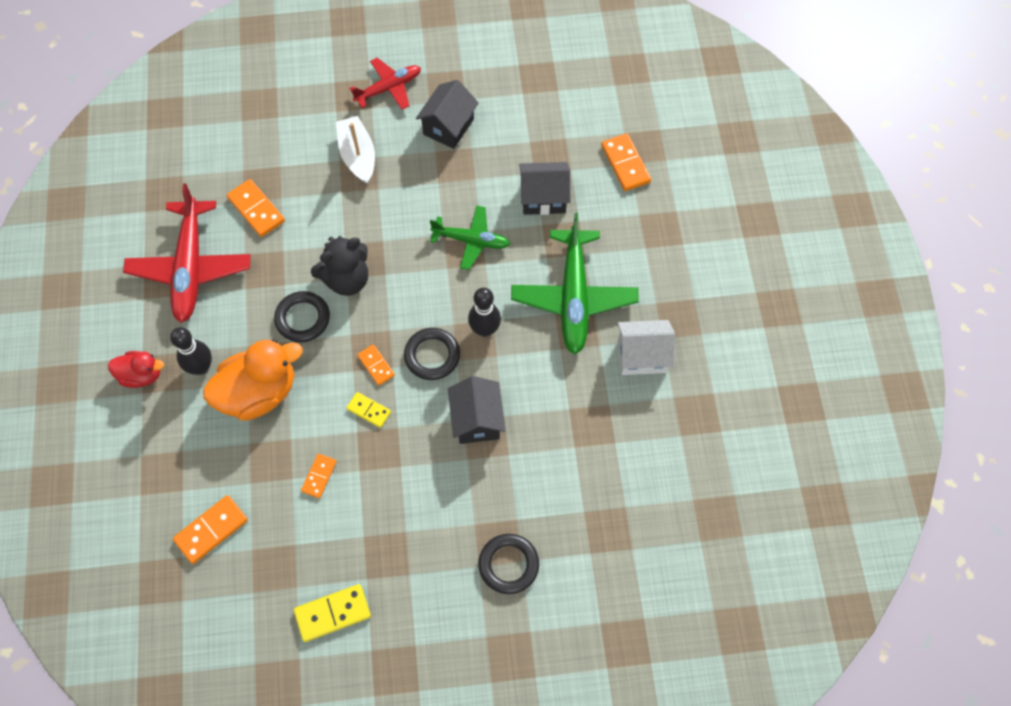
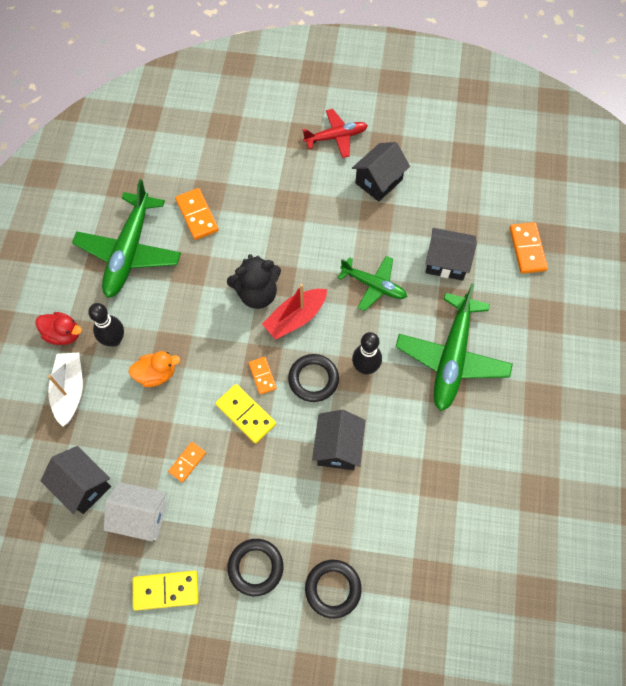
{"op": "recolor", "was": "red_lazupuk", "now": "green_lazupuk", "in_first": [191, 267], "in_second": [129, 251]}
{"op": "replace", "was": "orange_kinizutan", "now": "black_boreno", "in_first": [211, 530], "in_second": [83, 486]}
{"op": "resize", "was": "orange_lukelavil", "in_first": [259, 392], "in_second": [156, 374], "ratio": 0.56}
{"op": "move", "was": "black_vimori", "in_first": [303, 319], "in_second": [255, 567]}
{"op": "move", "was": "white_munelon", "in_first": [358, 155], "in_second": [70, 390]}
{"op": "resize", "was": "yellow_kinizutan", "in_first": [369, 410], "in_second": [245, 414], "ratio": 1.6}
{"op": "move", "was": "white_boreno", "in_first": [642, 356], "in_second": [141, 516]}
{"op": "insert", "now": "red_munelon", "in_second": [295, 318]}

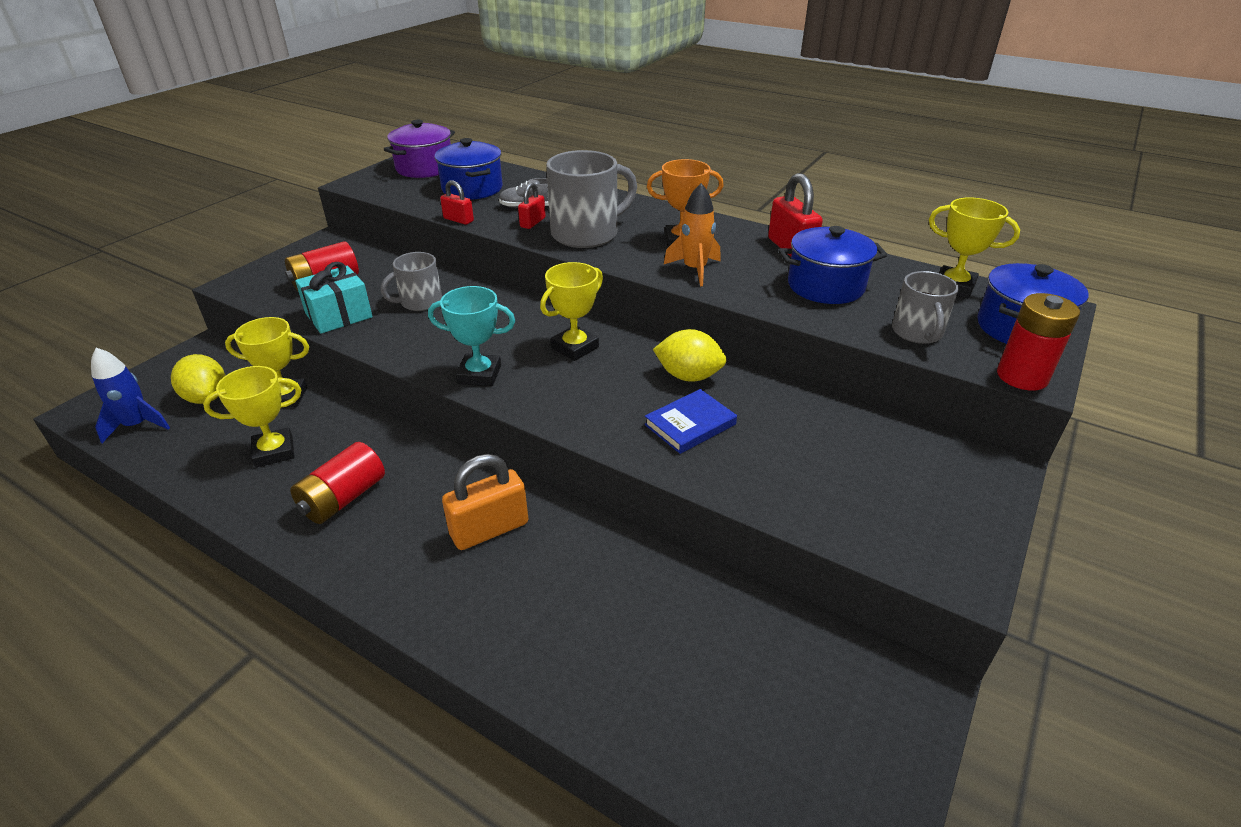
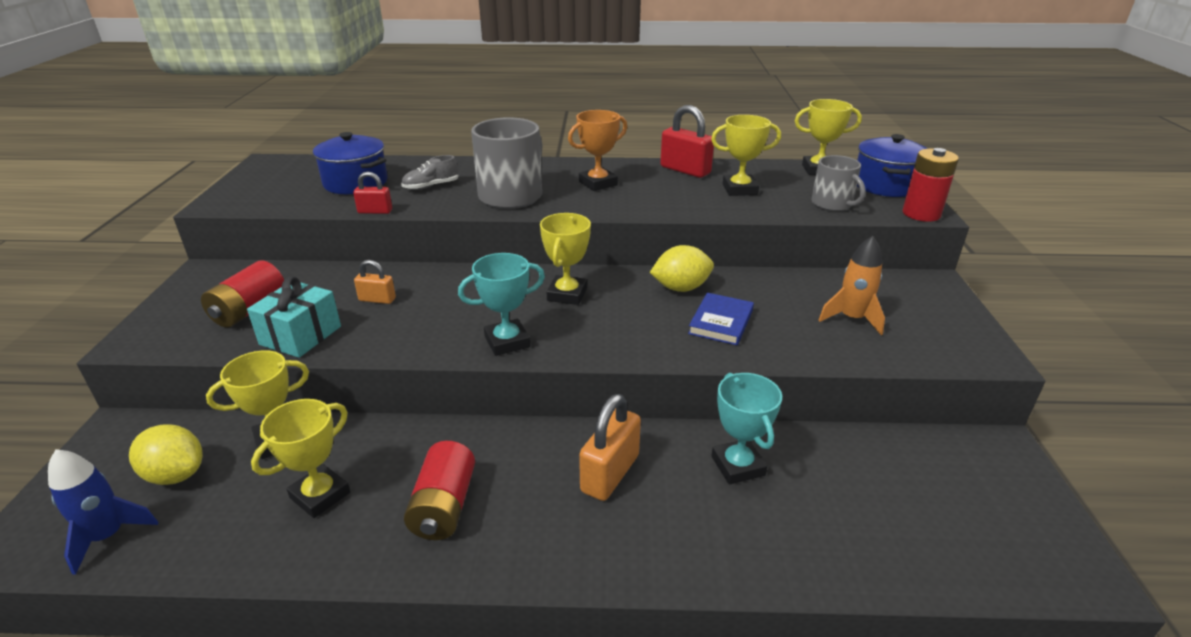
{"op": "replace", "was": "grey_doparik", "now": "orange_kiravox", "in_first": [420, 302], "in_second": [377, 299]}
{"op": "delete", "was": "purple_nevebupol", "in_first": [424, 168]}
{"op": "delete", "was": "red_kiravox", "in_first": [533, 222]}
{"op": "move", "was": "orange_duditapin", "in_first": [695, 270], "in_second": [852, 319]}
{"op": "replace", "was": "blue_nevebupol", "now": "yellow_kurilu", "in_first": [825, 286], "in_second": [739, 189]}
{"op": "insert", "now": "turquoise_kurilu", "in_second": [737, 466]}

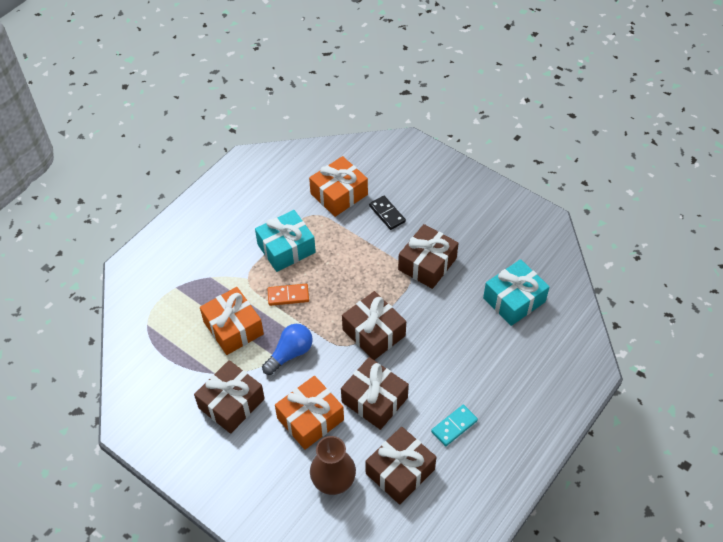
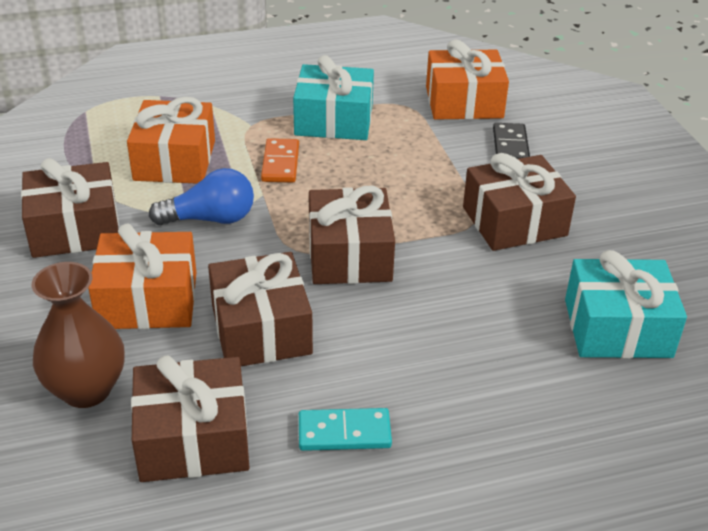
{"op": "rotate", "was": "orange_kinizutan", "in_first": [288, 296], "in_second": [280, 163], "clockwise": 60}

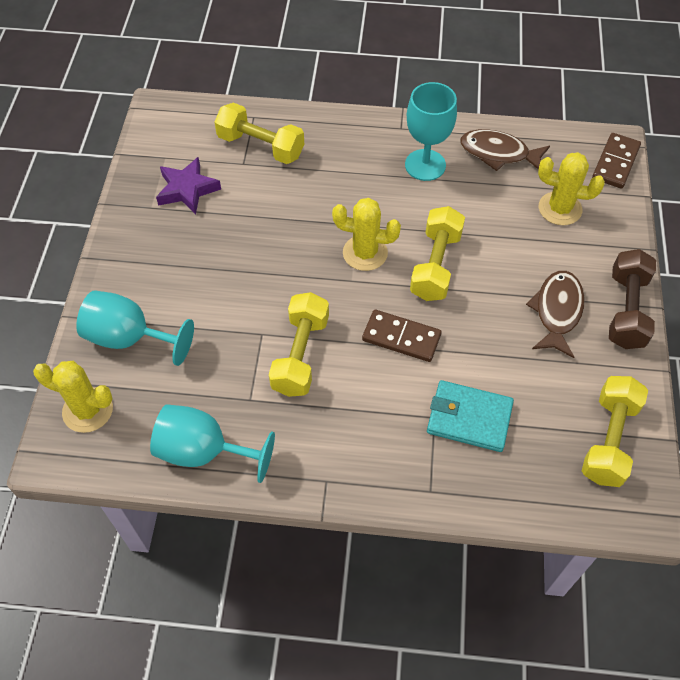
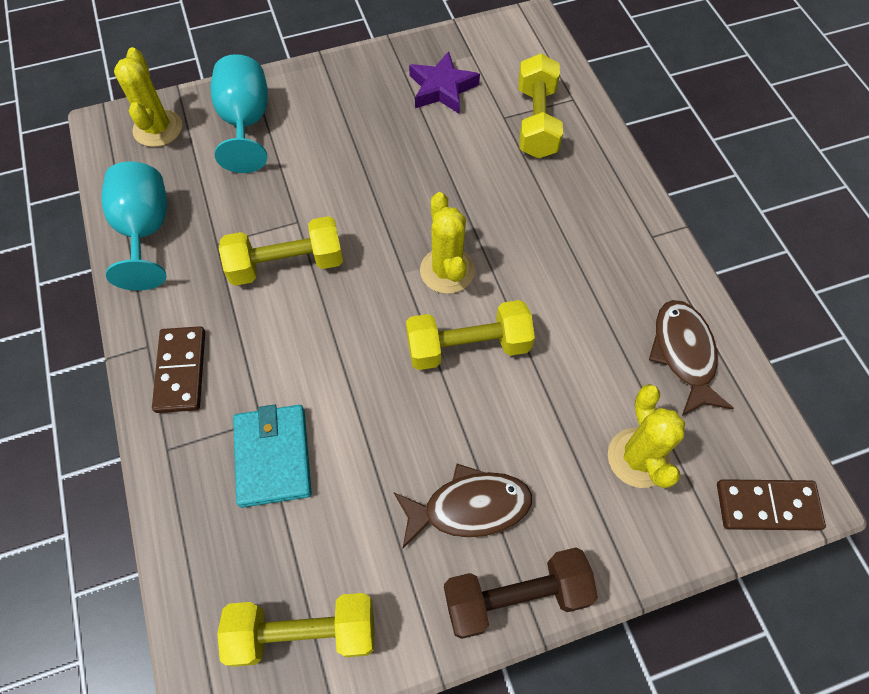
{"op": "move", "was": "brown_kinizutan", "in_first": [401, 337], "in_second": [181, 371]}
{"op": "delete", "was": "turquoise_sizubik", "in_first": [425, 165]}

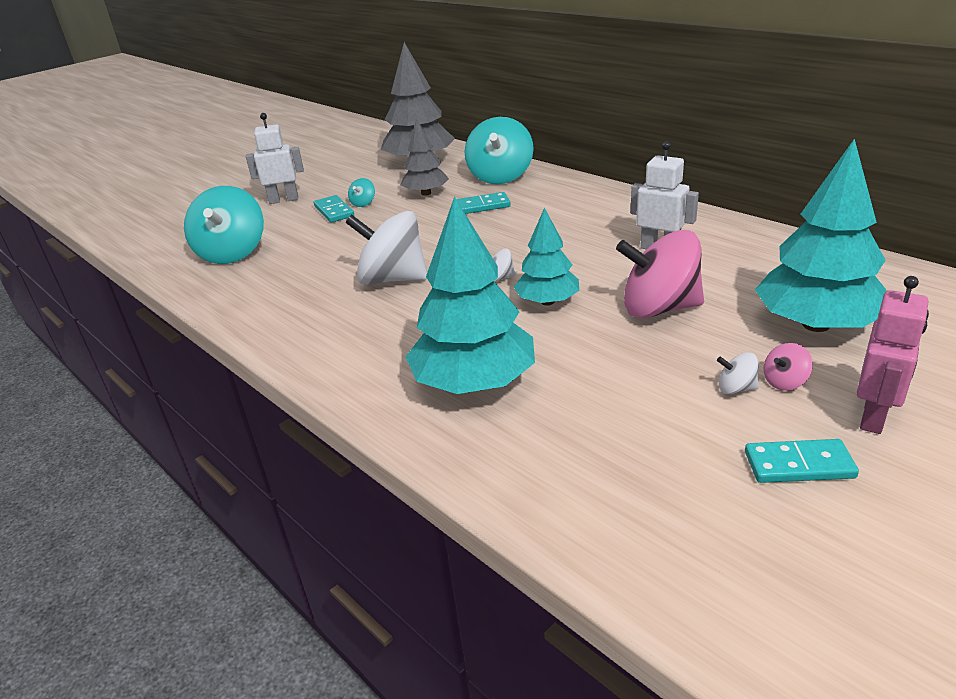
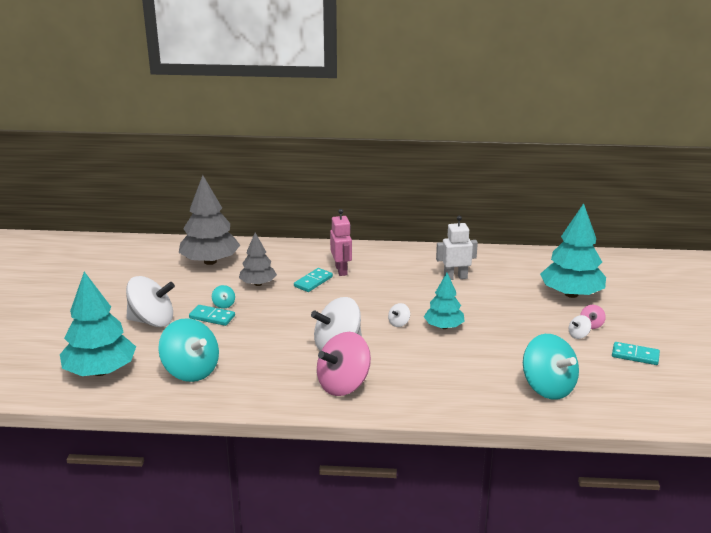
{"op": "replace", "was": "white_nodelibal", "now": "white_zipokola", "in_first": [284, 200], "in_second": [152, 321]}
{"op": "move", "was": "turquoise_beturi", "in_first": [474, 383], "in_second": [100, 371]}
{"op": "move", "was": "turquoise_zipokola", "in_first": [500, 177], "in_second": [548, 387]}
{"op": "move", "was": "pink_zipokola", "in_first": [659, 308], "in_second": [343, 385]}
{"op": "rotate", "was": "turquoise_kinizutan", "in_first": [799, 465], "in_second": [635, 355], "clockwise": 60}
{"op": "move", "was": "pink_nodelibal", "in_first": [874, 416], "in_second": [341, 270]}

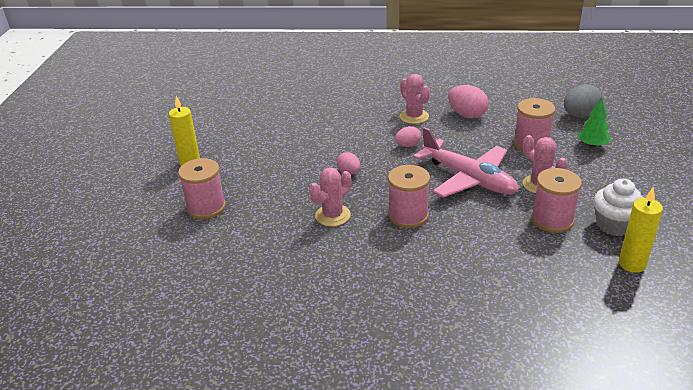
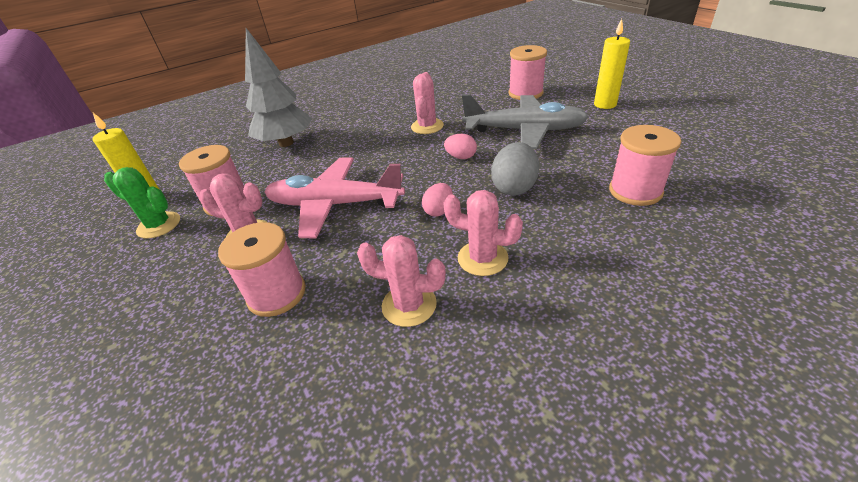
{"op": "move", "was": "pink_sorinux", "in_first": [408, 215], "in_second": [635, 191]}
{"op": "replace", "was": "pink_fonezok", "now": "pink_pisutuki", "in_first": [467, 115], "in_second": [409, 305]}
{"op": "move", "was": "grey_fonezok", "in_first": [580, 115], "in_second": [514, 187]}
{"op": "delete", "was": "green_beturi", "in_first": [592, 145]}
{"op": "replace", "was": "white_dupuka", "now": "green_pisutuki", "in_first": [614, 225], "in_second": [159, 225]}
{"op": "insert", "now": "grey_beturi", "in_second": [286, 143]}
{"op": "insert", "now": "grey_lazupuk", "in_second": [524, 131]}

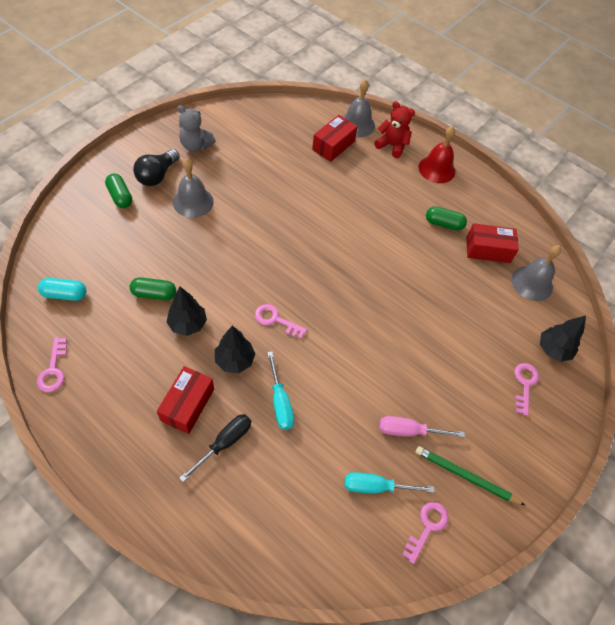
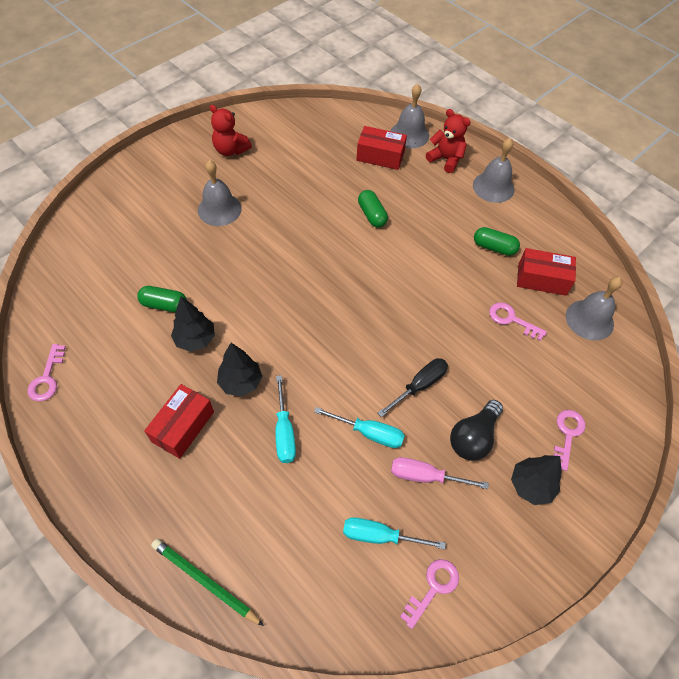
{"op": "delete", "was": "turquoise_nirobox", "in_first": [65, 294]}
{"op": "move", "was": "green_nirobox", "in_first": [120, 196], "in_second": [372, 215]}
{"op": "move", "was": "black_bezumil", "in_first": [157, 176], "in_second": [473, 437]}
{"op": "recolor", "was": "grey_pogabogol", "now": "red_pogabogol", "in_first": [196, 145], "in_second": [230, 150]}
{"op": "move", "was": "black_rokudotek", "in_first": [225, 442], "in_second": [420, 385]}
{"op": "move", "was": "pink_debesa", "in_first": [276, 320], "in_second": [512, 320]}
{"op": "rotate", "was": "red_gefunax", "in_first": [333, 145], "in_second": [380, 156], "clockwise": 60}
{"op": "move", "was": "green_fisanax", "in_first": [466, 476], "in_second": [205, 581]}
{"op": "recolor", "was": "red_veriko", "now": "grey_veriko", "in_first": [436, 169], "in_second": [493, 187]}
{"op": "move", "was": "black_beturi", "in_first": [553, 349], "in_second": [531, 485]}
{"op": "insert", "now": "turquoise_rokudotek", "in_second": [370, 433]}

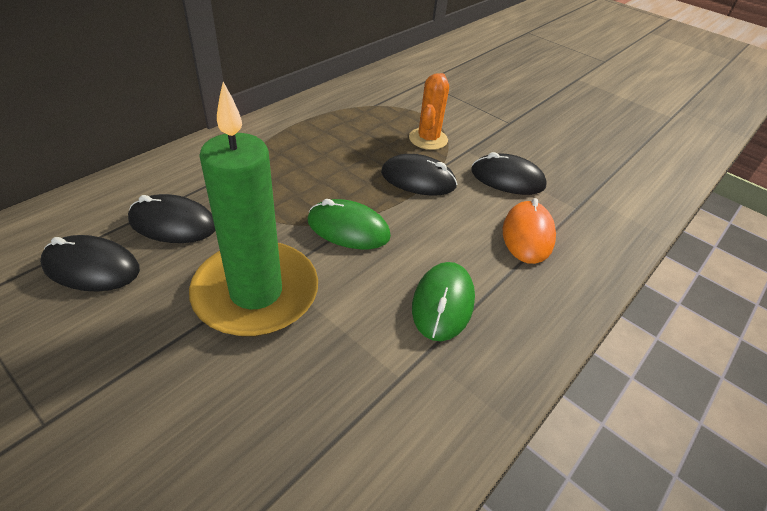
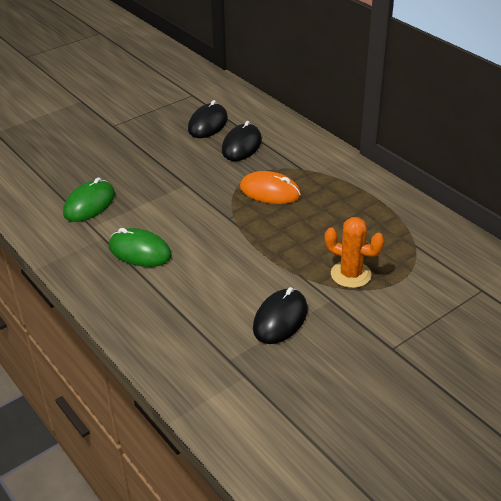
{"op": "delete", "was": "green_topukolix", "in_first": [256, 292]}
{"op": "move", "was": "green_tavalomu", "in_first": [348, 228], "in_second": [89, 204]}
{"op": "delete", "was": "black_tavalomu", "in_first": [418, 179]}
{"op": "move", "was": "orange_tavalomu", "in_first": [528, 235], "in_second": [270, 192]}

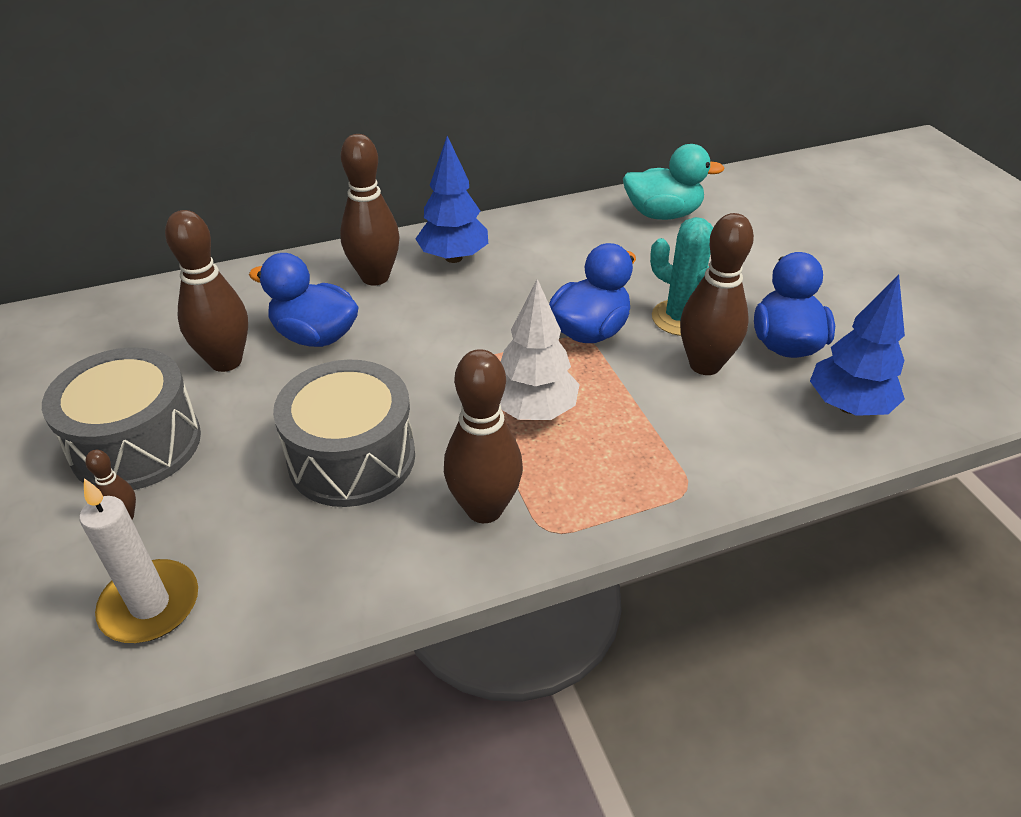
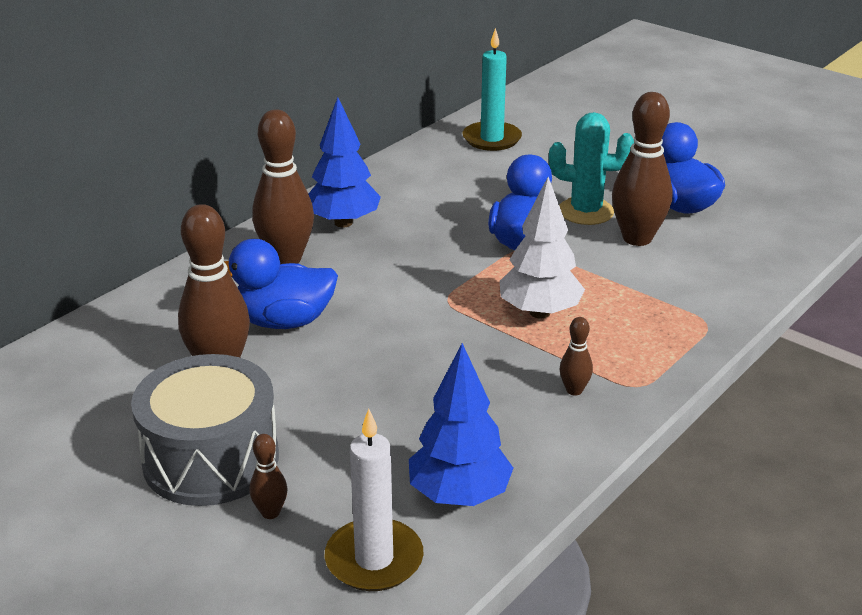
{"op": "delete", "was": "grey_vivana", "in_first": [352, 458]}
{"op": "resize", "was": "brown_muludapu", "in_first": [484, 509], "in_second": [574, 390], "ratio": 0.46}
{"op": "replace", "was": "turquoise_lukelavil", "now": "turquoise_topukolix", "in_first": [663, 214], "in_second": [491, 139]}
{"op": "move", "was": "blue_beturi", "in_first": [848, 406], "in_second": [459, 495]}

